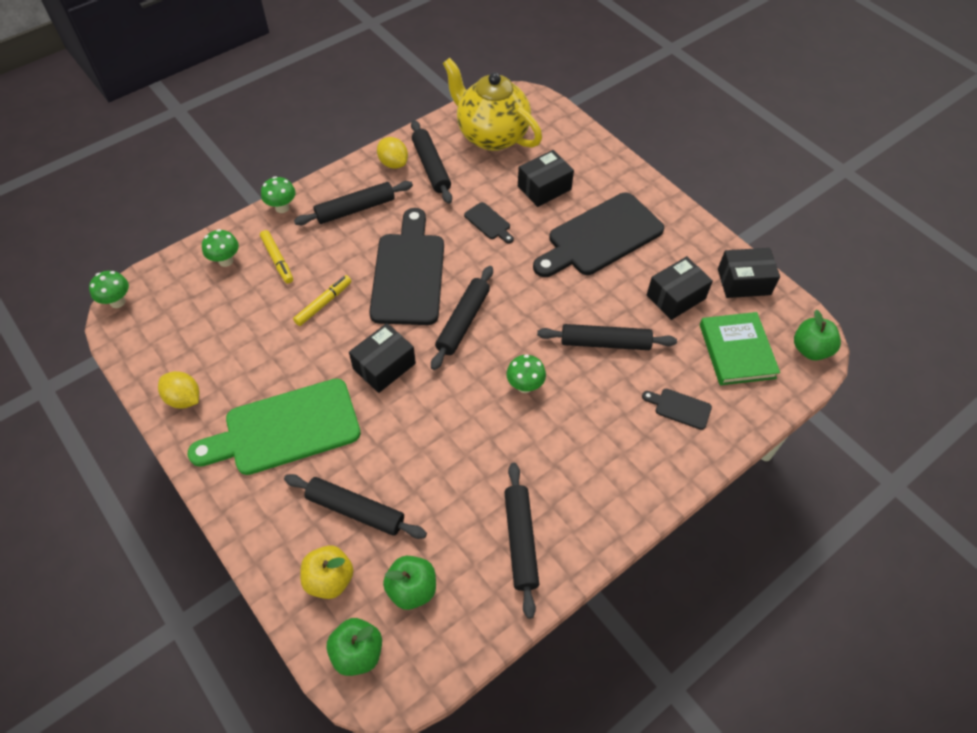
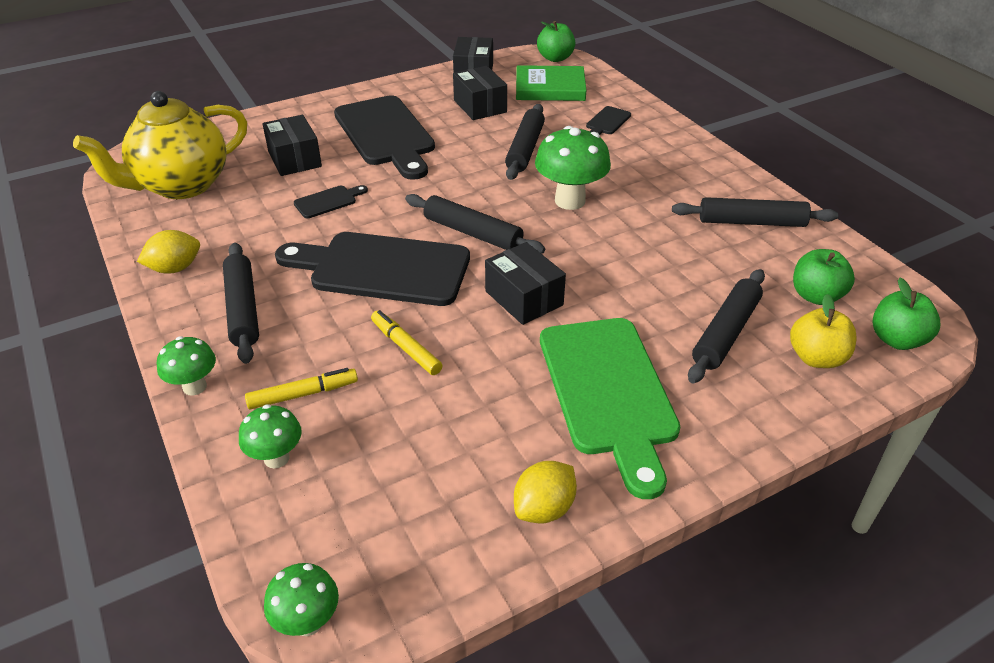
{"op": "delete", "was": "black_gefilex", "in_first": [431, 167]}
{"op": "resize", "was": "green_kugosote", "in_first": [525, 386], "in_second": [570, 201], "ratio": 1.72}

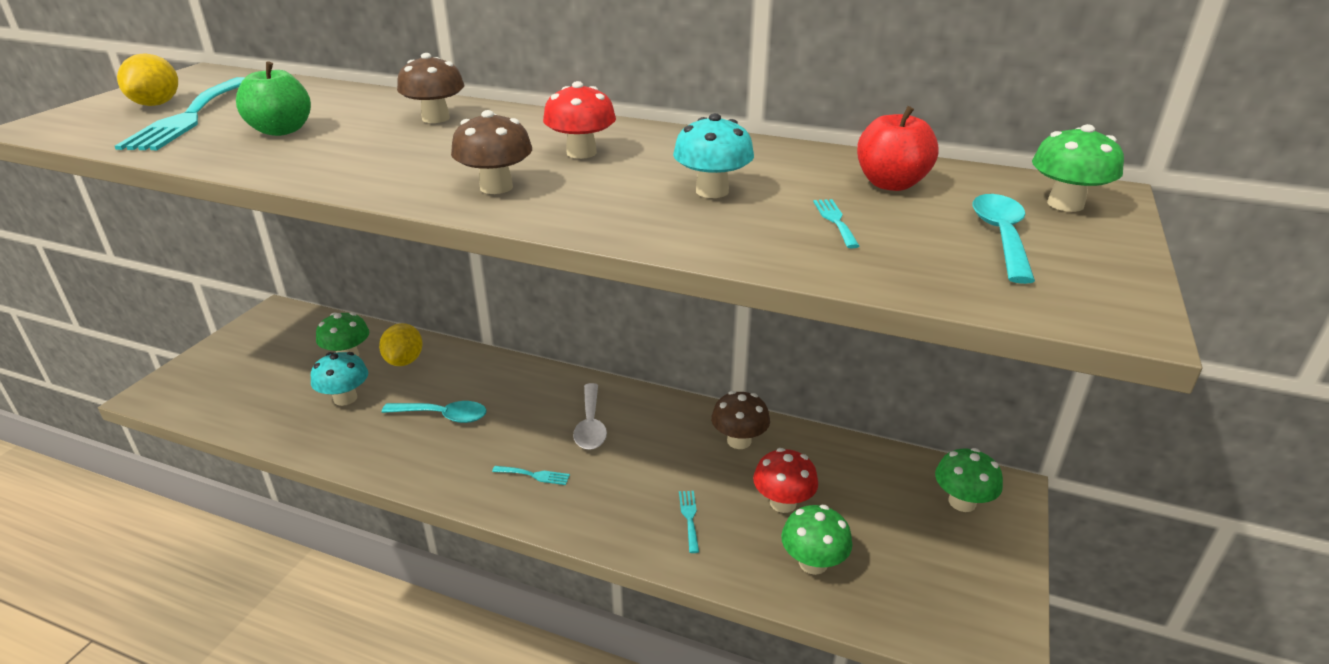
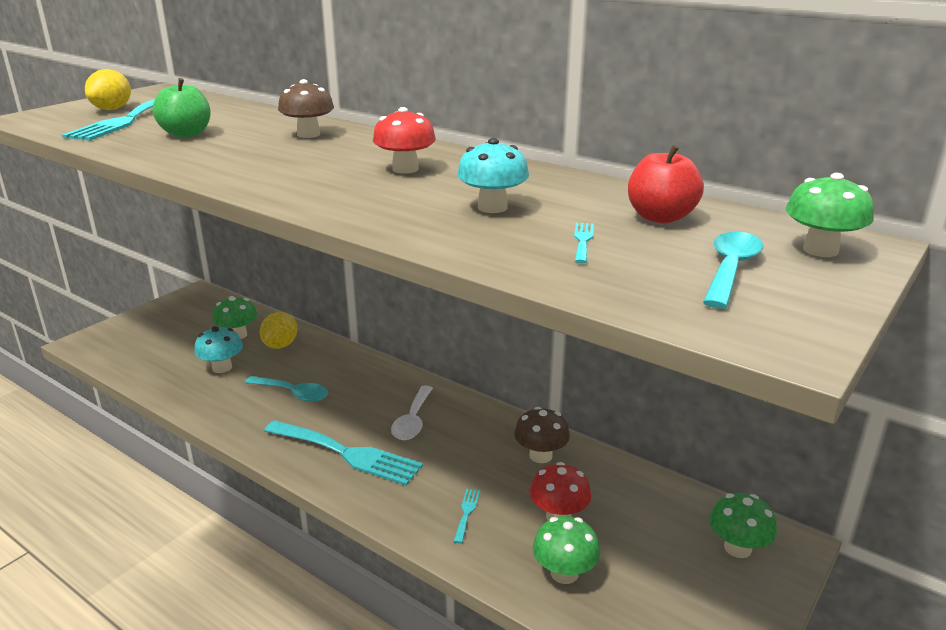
{"op": "delete", "was": "brown_kugosote", "in_first": [496, 187]}
{"op": "resize", "was": "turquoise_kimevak", "in_first": [534, 475], "in_second": [347, 453], "ratio": 2.49}

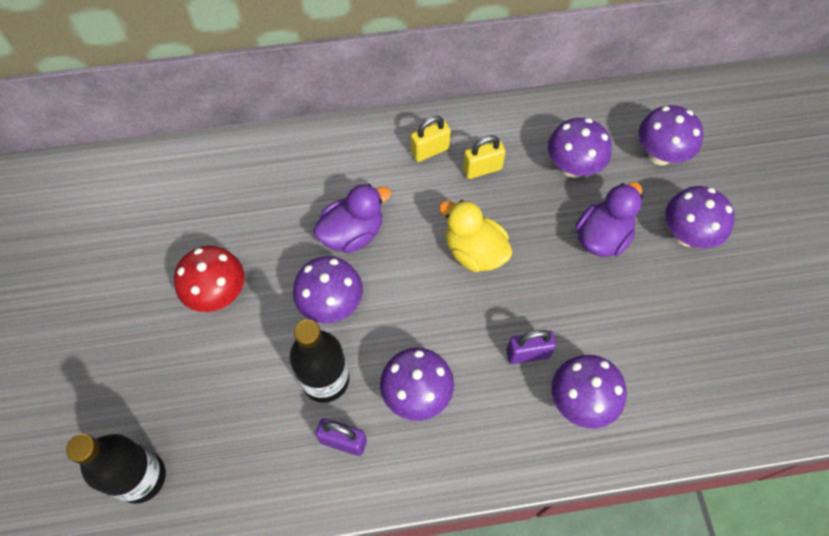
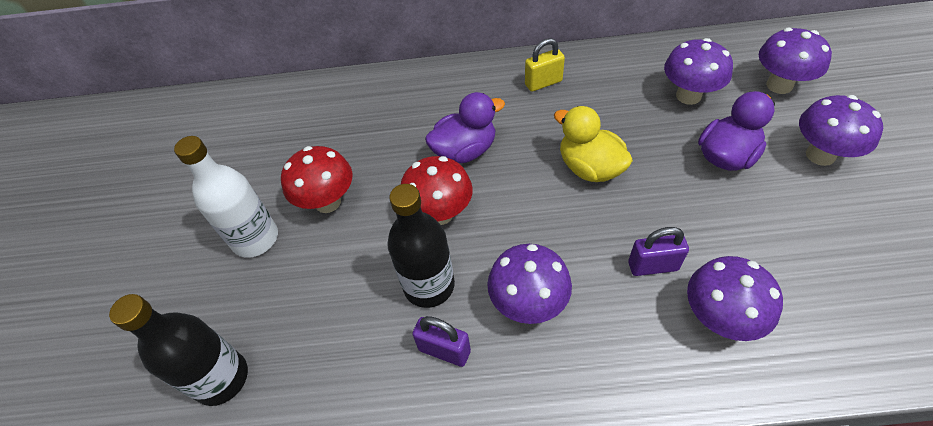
{"op": "recolor", "was": "purple_kugosote", "now": "red_kugosote", "in_first": [331, 304], "in_second": [440, 213]}
{"op": "delete", "was": "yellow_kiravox", "in_first": [482, 169]}
{"op": "insert", "now": "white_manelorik", "in_second": [255, 239]}

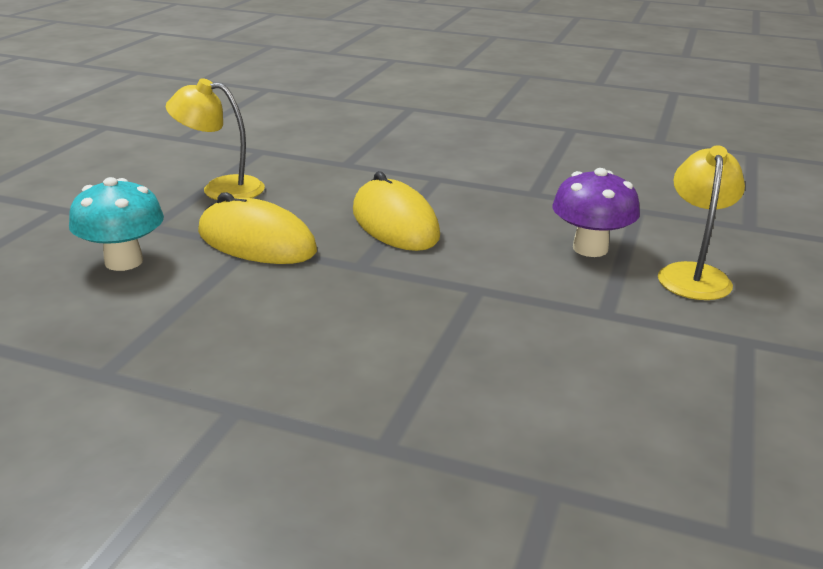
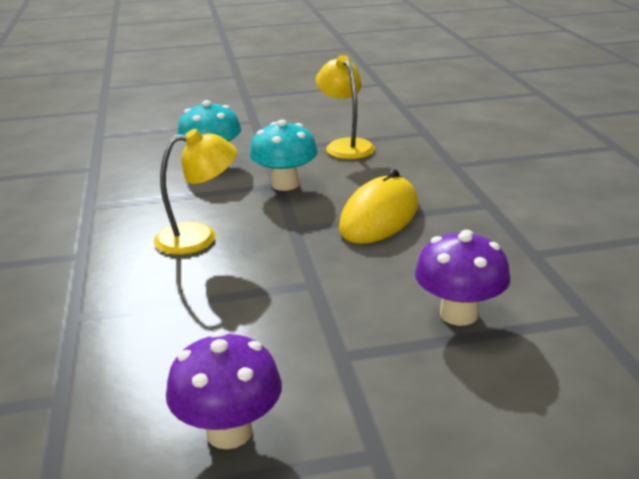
{"op": "replace", "was": "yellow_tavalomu", "now": "turquoise_kugosote", "in_first": [256, 242], "in_second": [285, 184]}
{"op": "move", "was": "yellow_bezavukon", "in_first": [693, 274], "in_second": [199, 237]}
{"op": "insert", "now": "purple_kugosote", "in_second": [229, 432]}

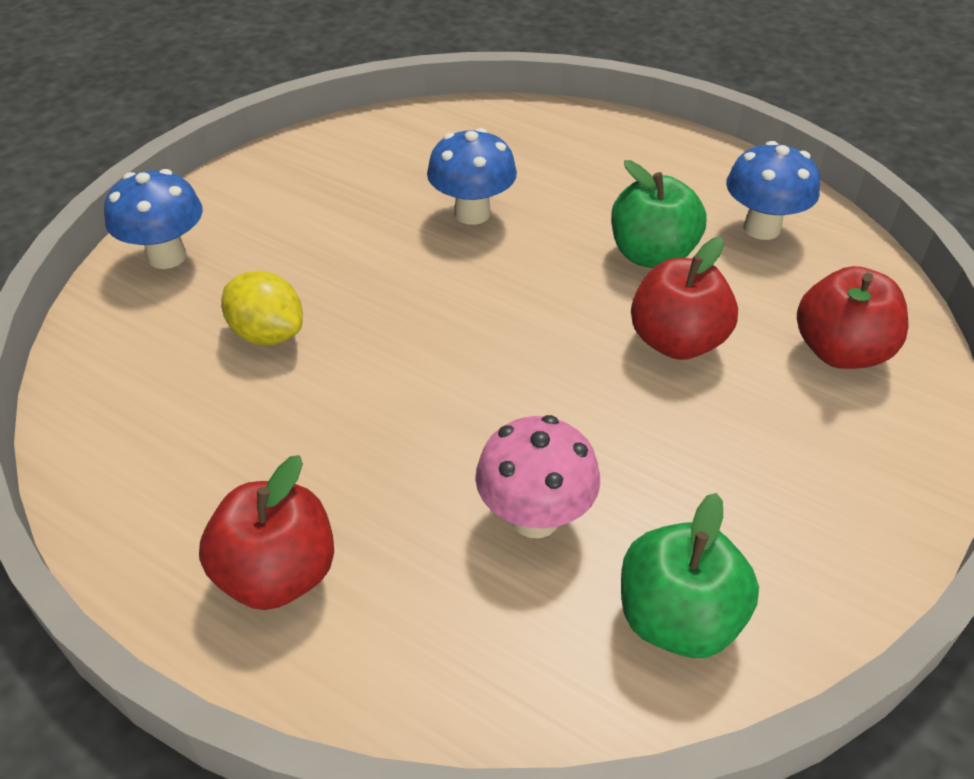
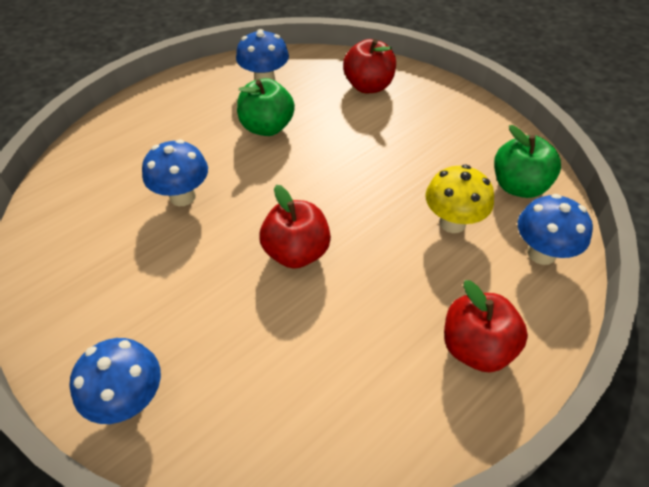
{"op": "delete", "was": "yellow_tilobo", "in_first": [267, 334]}
{"op": "recolor", "was": "pink_kugosote", "now": "yellow_kugosote", "in_first": [535, 517], "in_second": [452, 222]}
{"op": "move", "was": "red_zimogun", "in_first": [677, 342], "in_second": [296, 252]}
{"op": "insert", "now": "blue_kugosote", "in_second": [541, 253]}

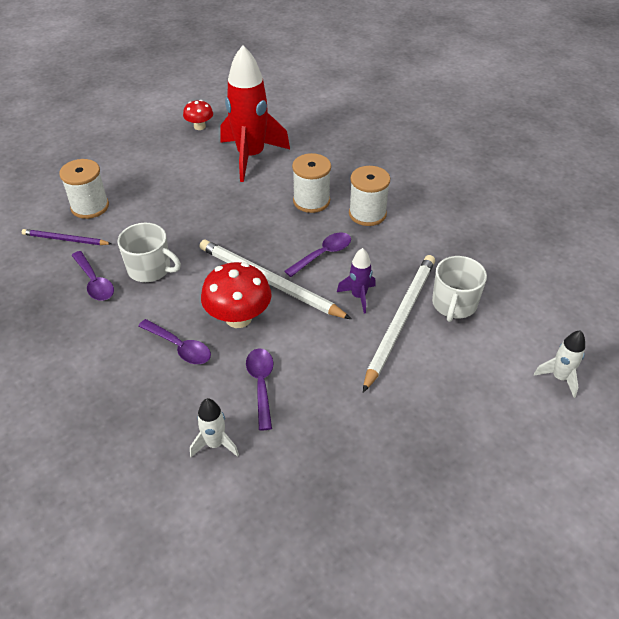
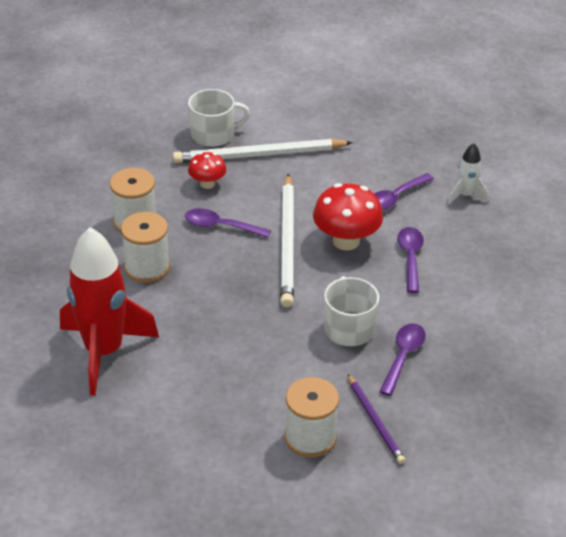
{"op": "move", "was": "red_kugosote", "in_first": [199, 126], "in_second": [207, 184]}
{"op": "delete", "was": "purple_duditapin", "in_first": [358, 296]}
{"op": "delete", "was": "white_duditapin", "in_first": [559, 377]}

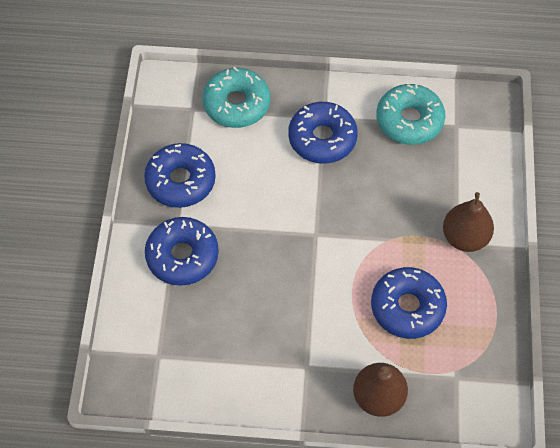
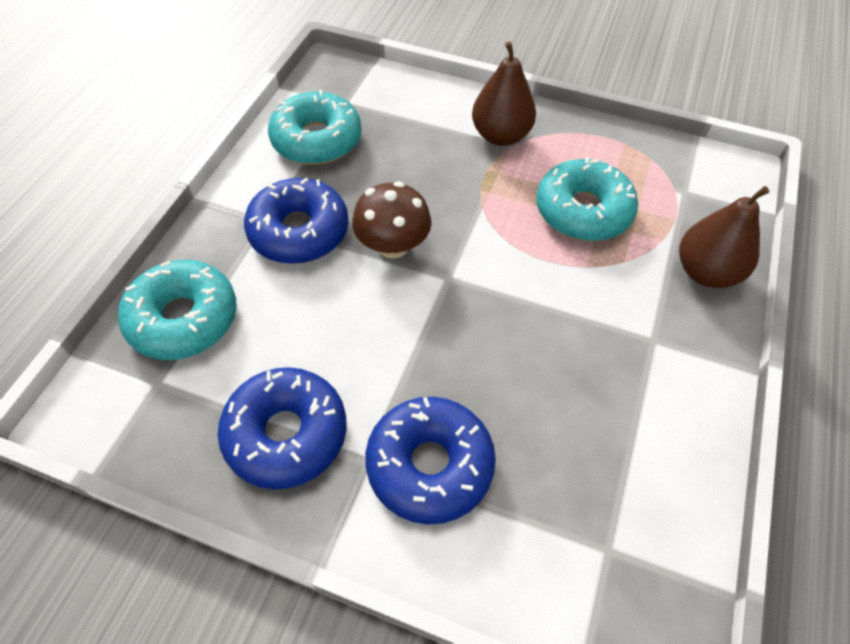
{"op": "recolor", "was": "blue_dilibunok", "now": "turquoise_dilibunok", "in_first": [407, 307], "in_second": [583, 211]}
{"op": "insert", "now": "brown_kugosote", "in_second": [392, 245]}

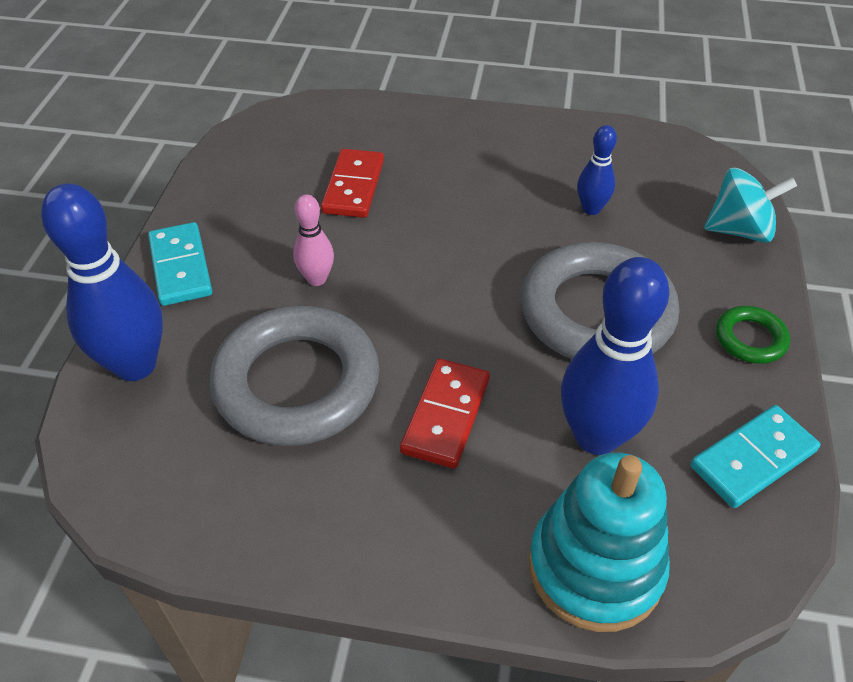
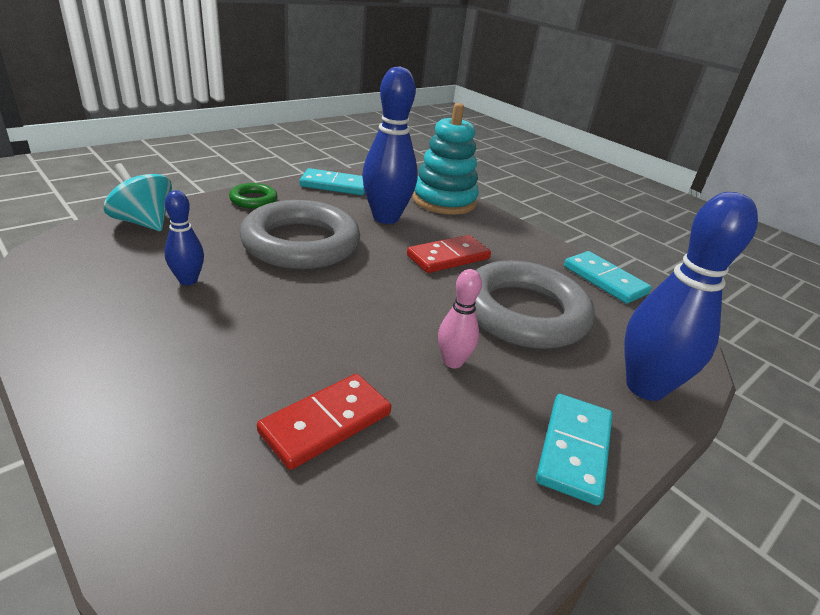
{"op": "insert", "now": "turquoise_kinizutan", "in_second": [604, 280]}

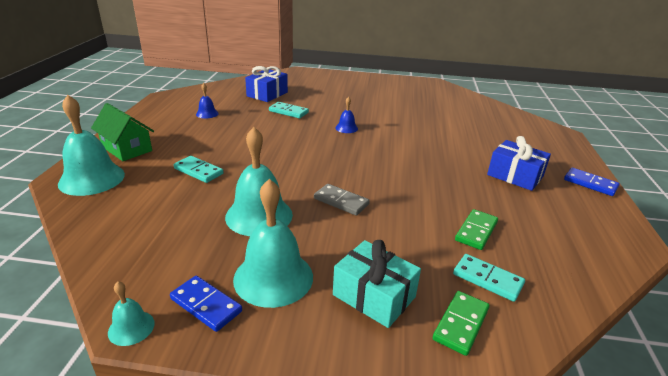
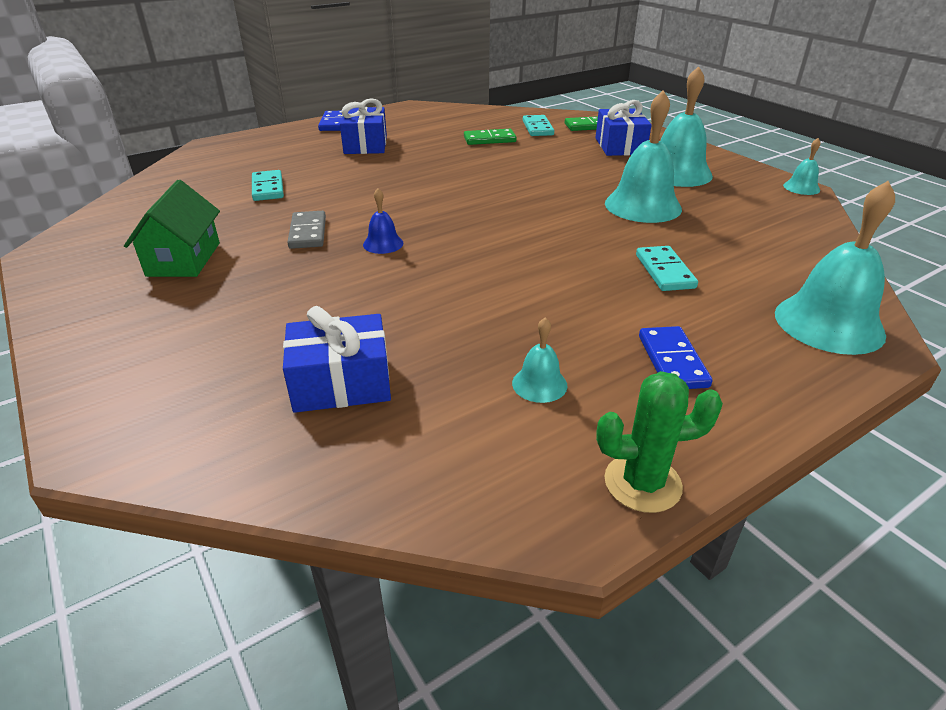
{"op": "move", "was": "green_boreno", "in_first": [127, 149], "in_second": [184, 259]}
{"op": "move", "was": "blue_kinizutan", "in_first": [206, 305], "in_second": [672, 361]}
{"op": "recolor", "was": "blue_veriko", "now": "turquoise_veriko", "in_first": [207, 114], "in_second": [539, 384]}
{"op": "move", "was": "turquoise_kinizutan", "in_first": [288, 112], "in_second": [268, 188]}
{"op": "move", "was": "grey_kinizutan", "in_first": [341, 201], "in_second": [308, 232]}
{"op": "recolor", "was": "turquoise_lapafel", "now": "blue_lapafel", "in_first": [374, 296], "in_second": [620, 146]}
{"op": "insert", "now": "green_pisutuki", "in_second": [642, 483]}

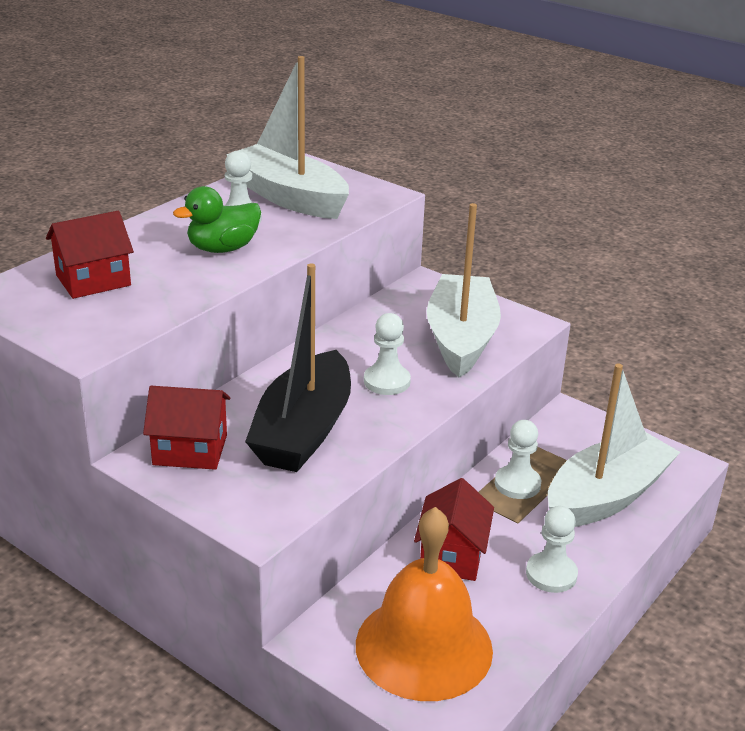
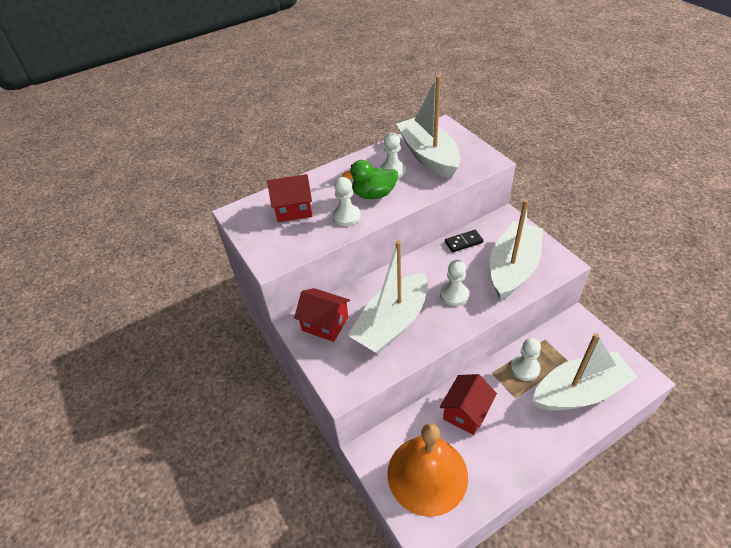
{"op": "recolor", "was": "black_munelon", "now": "white_munelon", "in_first": [303, 430], "in_second": [392, 323]}
{"op": "move", "was": "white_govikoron", "in_first": [551, 574], "in_second": [346, 216]}
{"op": "insert", "now": "black_kinizutan", "in_second": [463, 242]}

